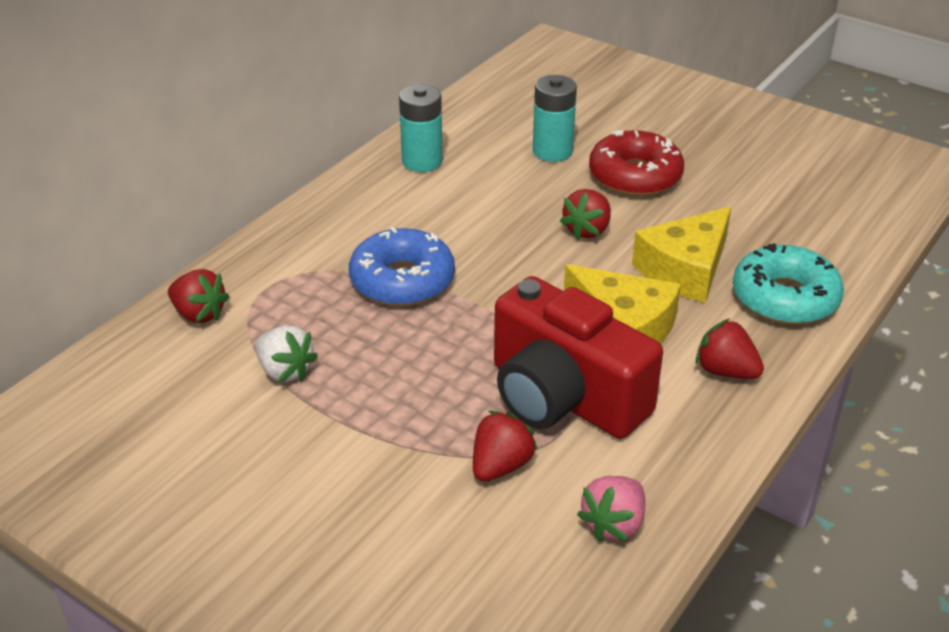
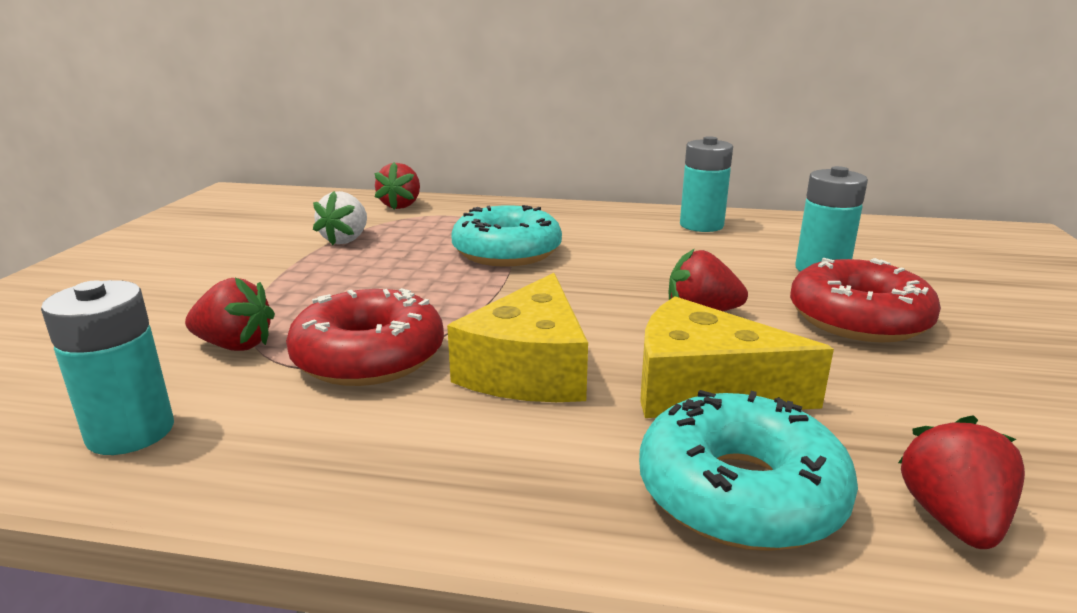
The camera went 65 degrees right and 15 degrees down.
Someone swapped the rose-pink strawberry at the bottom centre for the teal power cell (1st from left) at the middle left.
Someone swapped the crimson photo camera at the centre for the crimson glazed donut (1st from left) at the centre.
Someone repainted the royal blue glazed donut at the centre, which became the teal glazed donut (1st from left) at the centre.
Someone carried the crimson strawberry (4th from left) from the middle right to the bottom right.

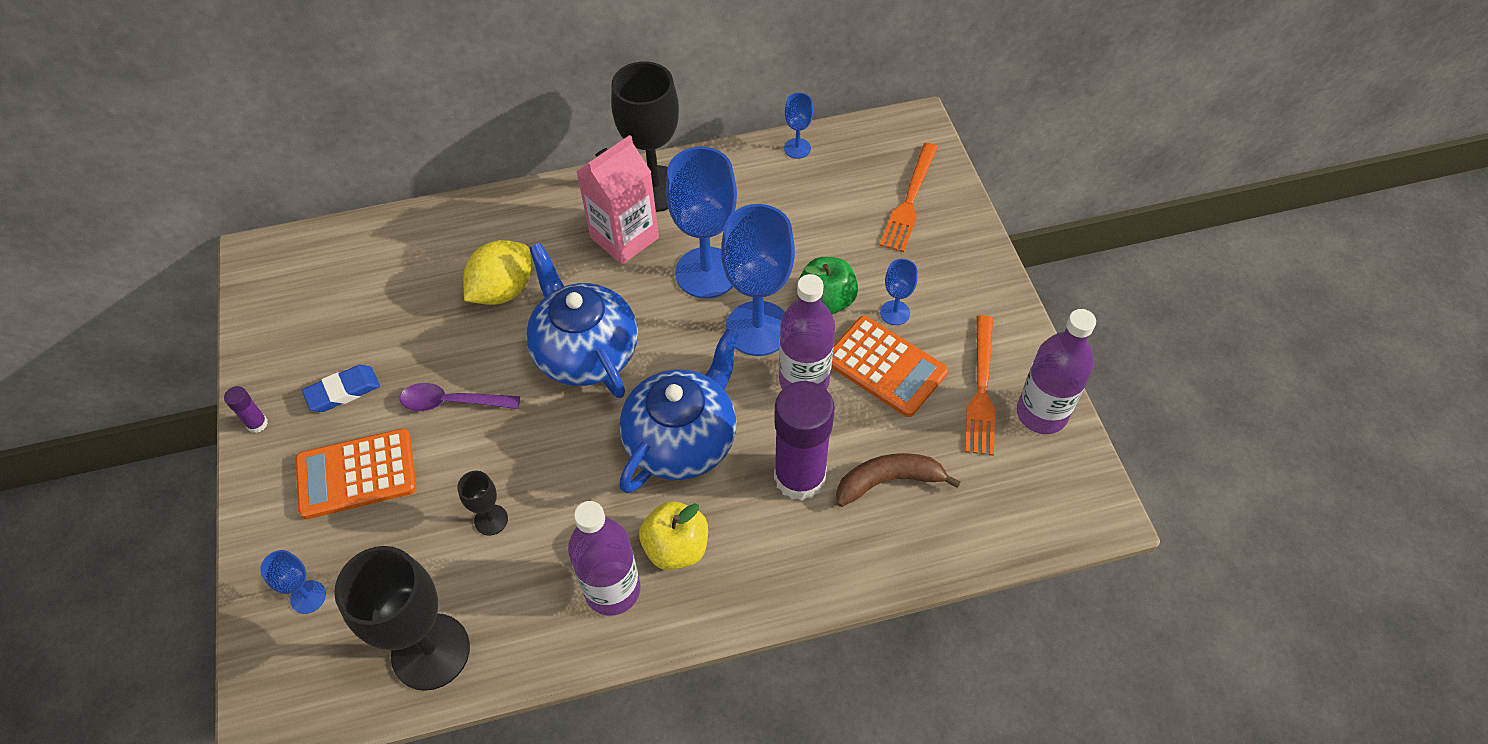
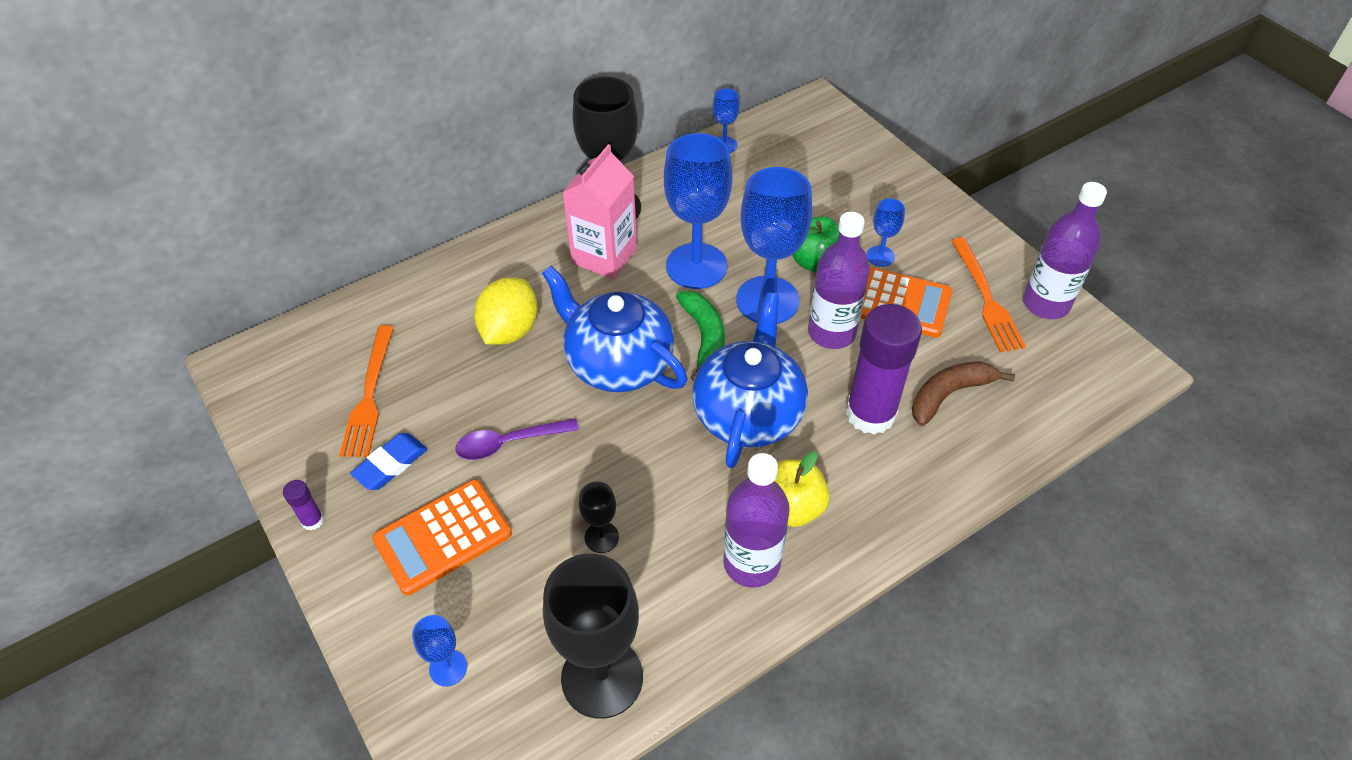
The camera went 20 degrees left and 5 degrees down.
Someone carried the orange-coloured fork (1st from left) from the top centre to the middle left.
Someone put down the green banana at the centre.

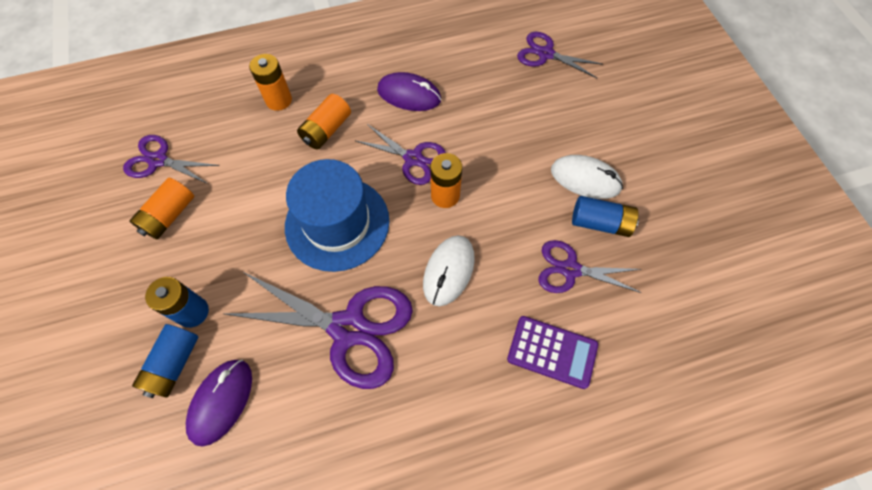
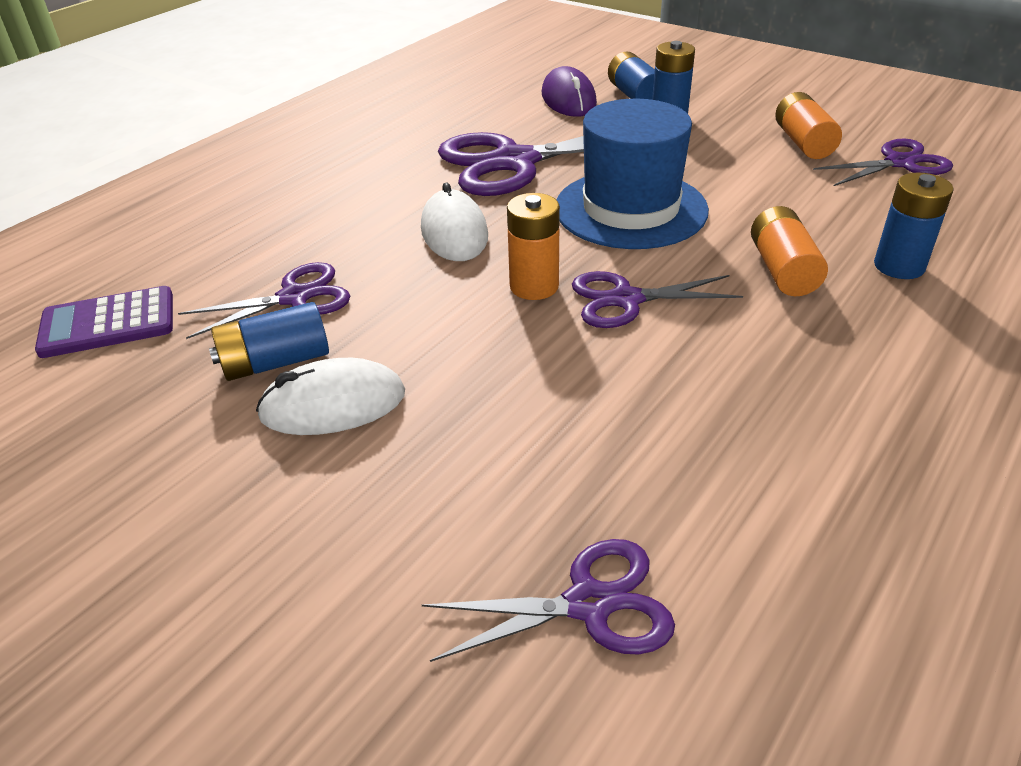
The camera went 145 degrees right and 25 degrees down.
Someone carried the royal purple adding machine from the bottom centre to the middle left.
Someone repainted the orange-coloured power cell (2nd from left) at the top left, which became the royal blue power cell (4th from left) at the top right.
Someone took away the royal purple mouse (2nd from left) at the top centre.

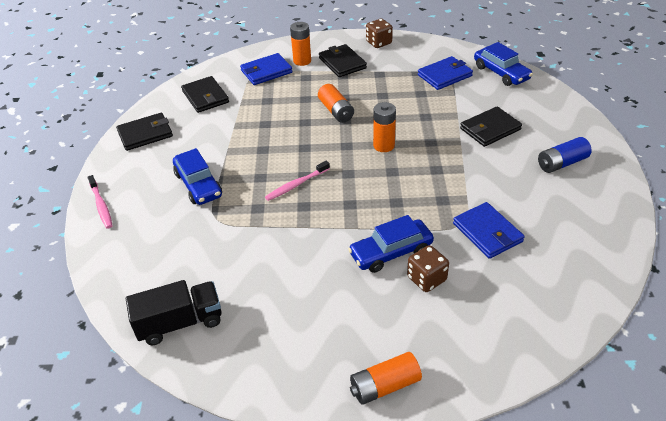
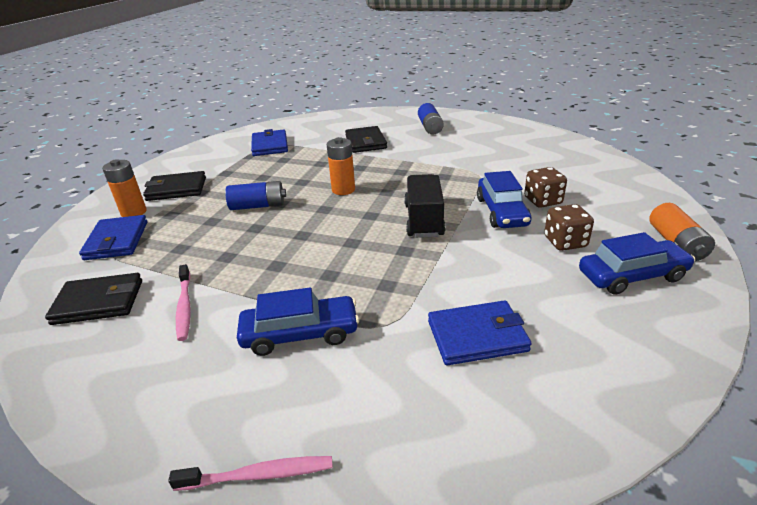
The camera went 70 degrees left and 10 degrees down.
Someone carried the rose-pink tooth brush (2nd from left in the first image) from the centre to the middle left.
Someone repainted the orange-coloured power cell (2nd from left) at the top centre, which became the royal blue power cell (1st from left) at the centre.
Someone carried the jet-black toy truck from the bottom left to the centre.
Someone carried the royal blue billfold (3rd from left) from the middle right to the centre.
Someone carried the brown die (1st from left in the first image) from the top centre to the middle right.
Someone carried the royal blue car (3rd from left) from the top right to the middle right.
Someone took away the jet-black billfold (1st from left) at the top left.

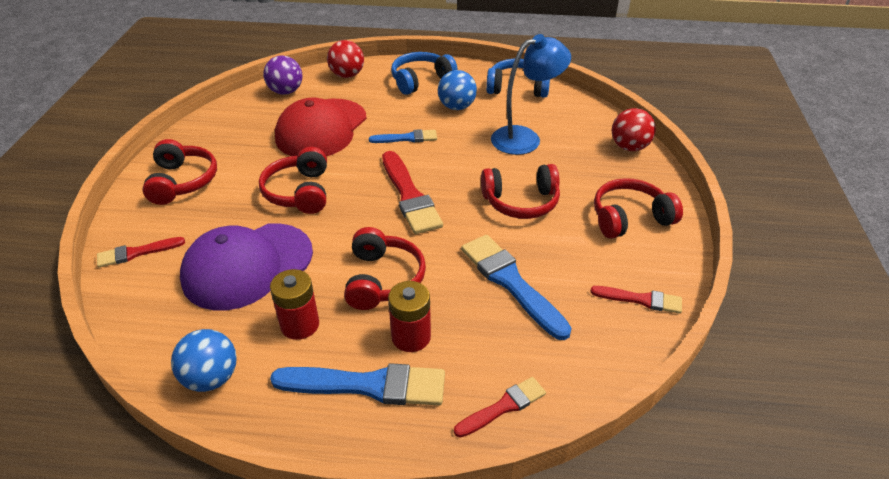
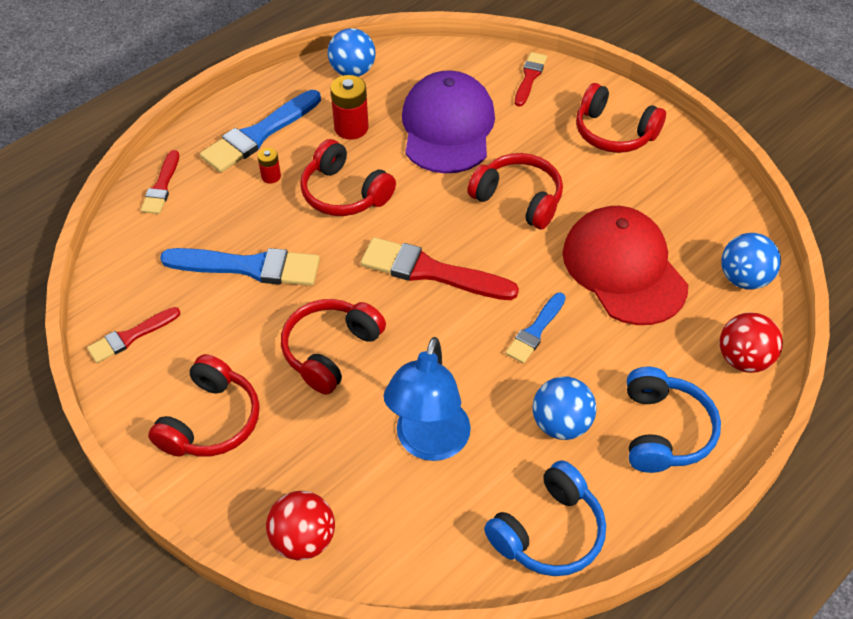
The camera went 130 degrees right and 10 degrees up.
Someone scaled the crimson power cell (2nd from left in the first image) at the centre by 0.55.
Someone repainted the royal purple sphere at the top left, which became the royal blue sphere (3rd from left) at the middle right.

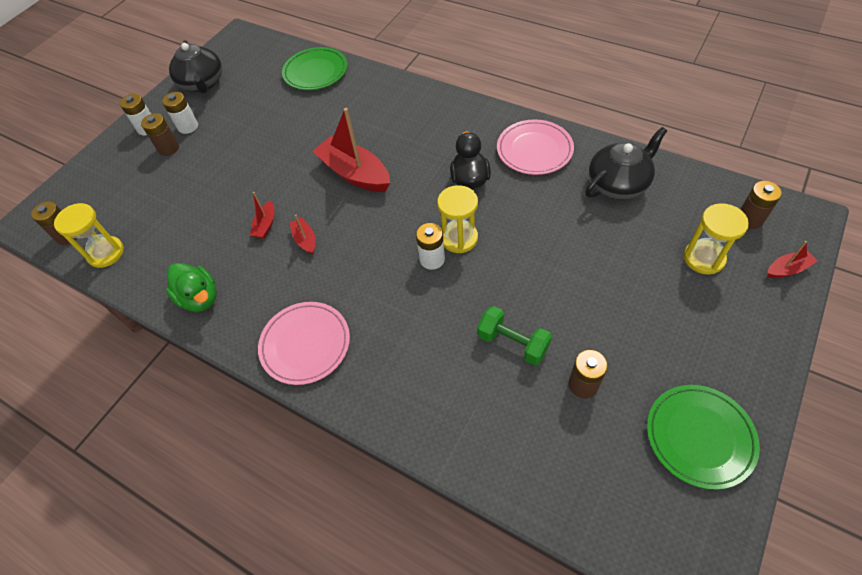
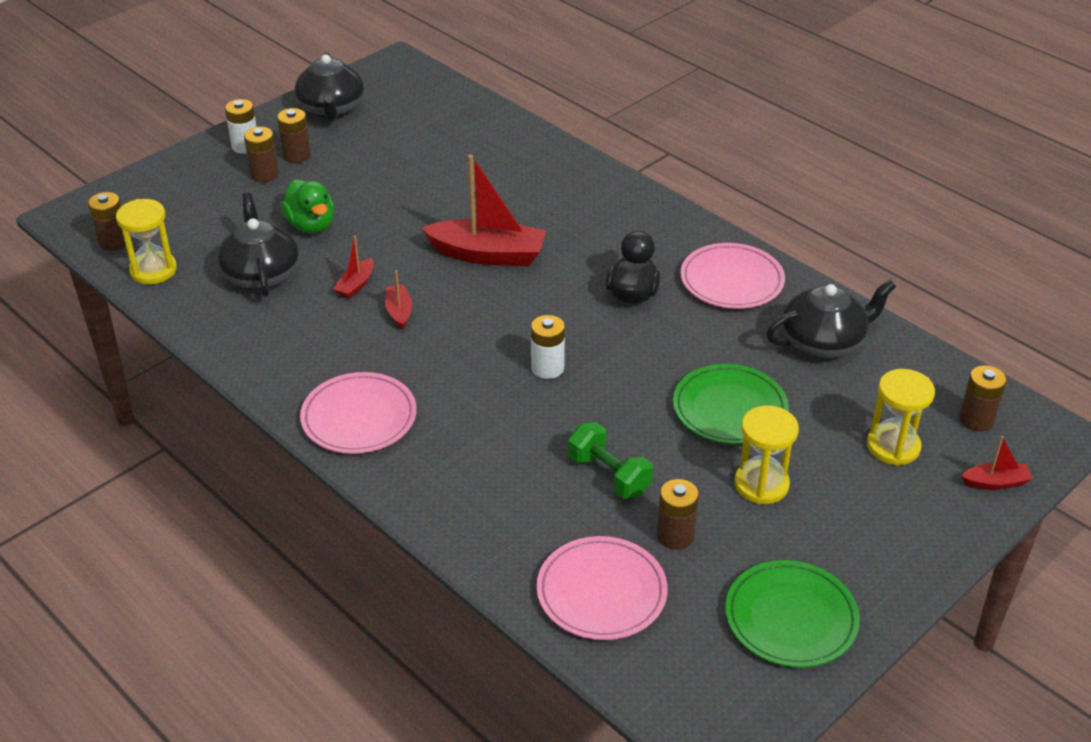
The camera went 10 degrees right and 15 degrees down.
Someone put down the jet-black tea pot (1st from left) at the top left.
Someone repainted the snow-white power cell (2nd from left) at the top left, which became the brown power cell (3rd from left) at the top left.
Someone carried the green rubber duck from the middle left to the top left.
Someone rotated the crimson boat (3rd from left) at the top centre by 135 degrees clockwise.
Someone put down the rose-pink dinner plate (2nd from left) at the bottom centre.
Someone carried the green dinner plate (1st from left) from the top centre to the middle right.
Someone carried the yellow hourglass (2nd from left) from the centre to the middle right.

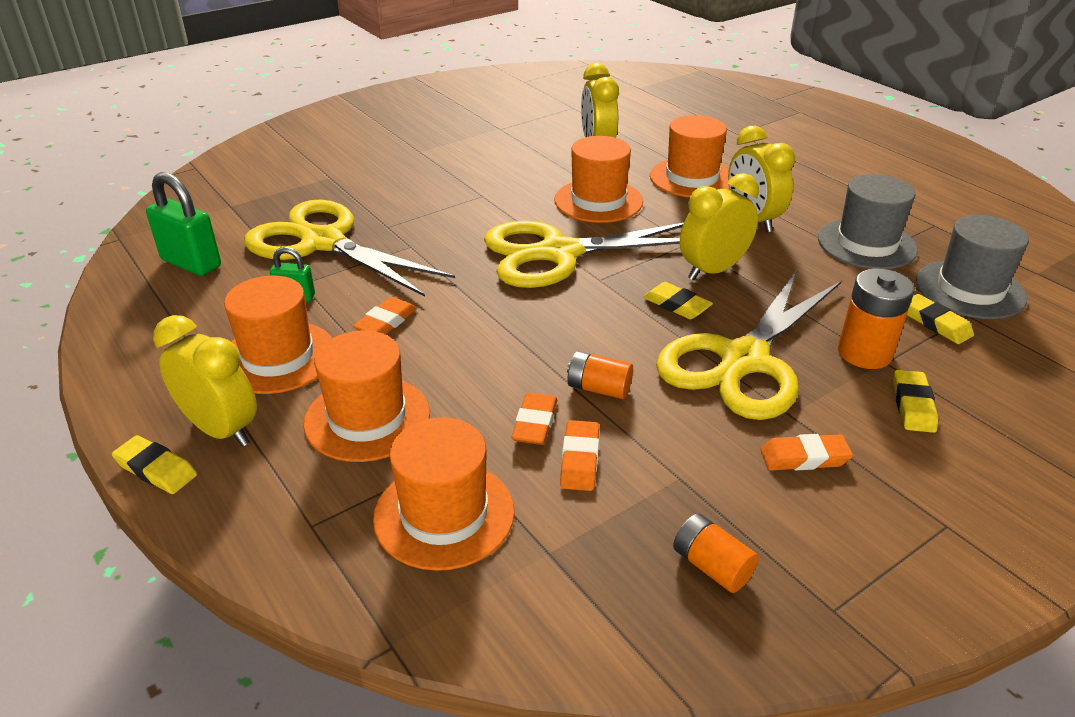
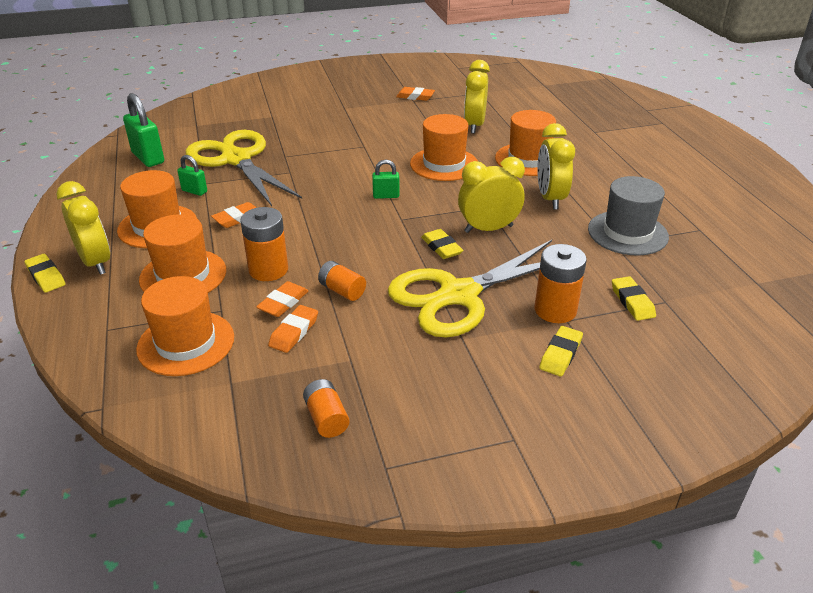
The camera went 20 degrees right and 0 degrees up.
Someone put down the orange-coloured power cell (1st from left) at the middle left.
Someone swapped the yellow shears (2nd from left) at the centre for the green lock (3rd from left) at the top centre.
Someone carried the orange-coloured eraser (4th from left) from the middle right to the top centre.
Someone took away the ash-grey tall hat (2nd from left) at the middle right.

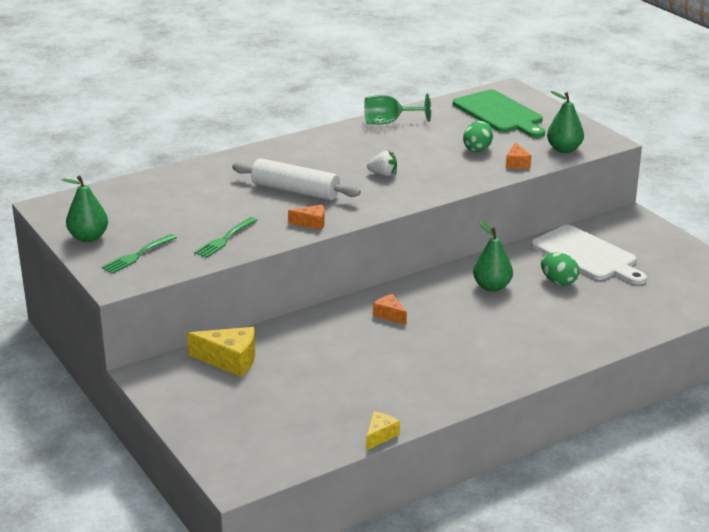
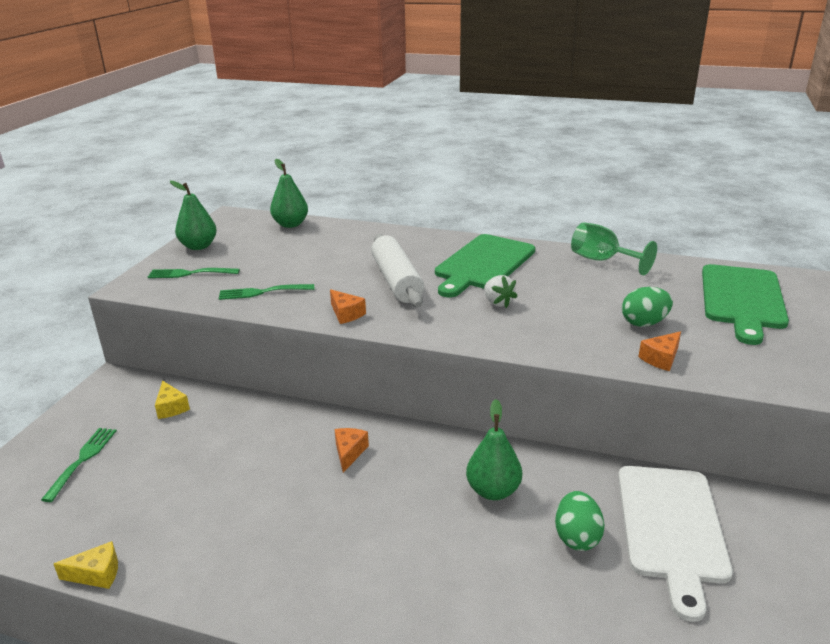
The camera went 50 degrees right and 0 degrees up.
Someone put down the green fork (1st from left) at the bottom left.
Someone scaled the yellow piece of cheese (1st from left in the first image) at the middle left by 0.58.
Someone carried the green toy pear (3rd from left in the first image) from the top right to the top centre.
Someone put down the green chopping board (1st from left) at the centre.

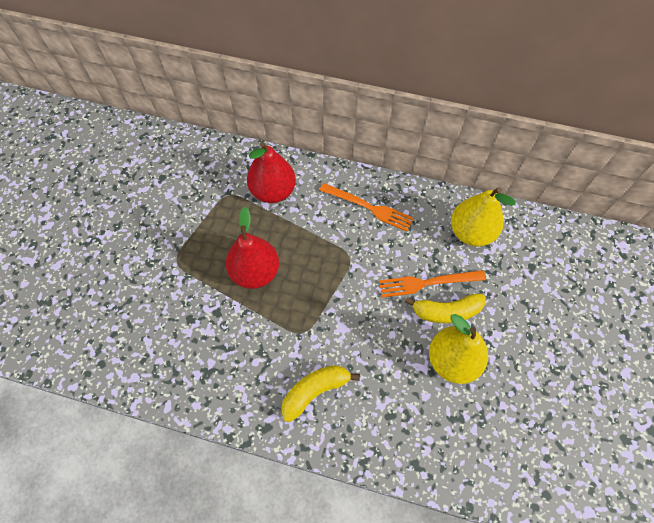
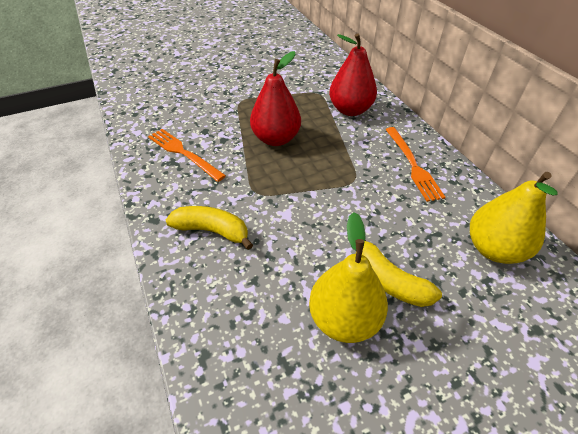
The camera went 50 degrees right and 15 degrees down.
Someone carried the orange-coloured fork (2nd from left in the first image) from the centre to the middle left.

